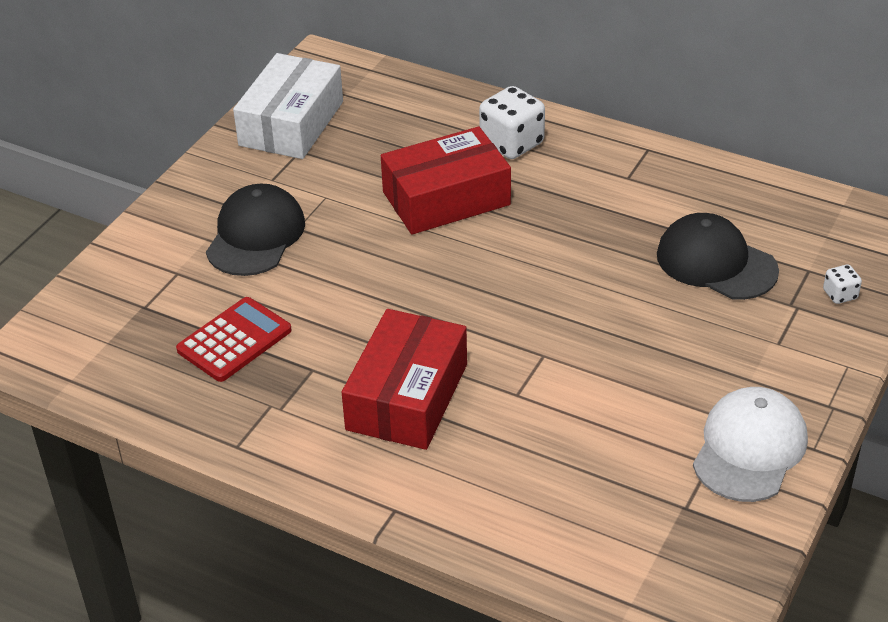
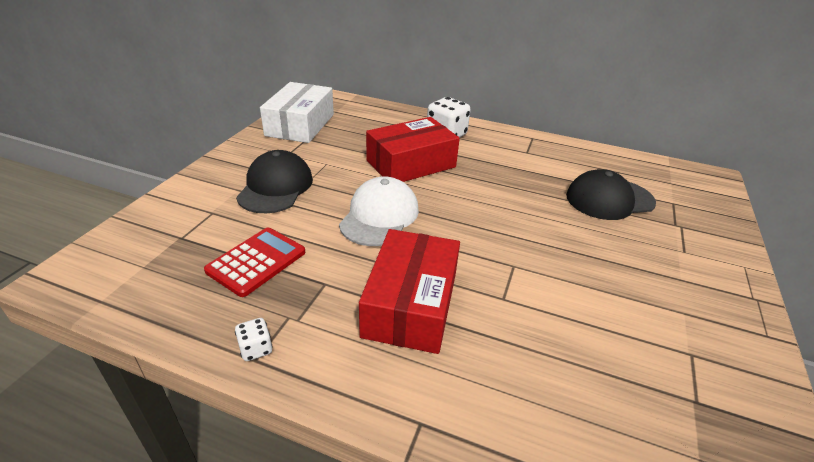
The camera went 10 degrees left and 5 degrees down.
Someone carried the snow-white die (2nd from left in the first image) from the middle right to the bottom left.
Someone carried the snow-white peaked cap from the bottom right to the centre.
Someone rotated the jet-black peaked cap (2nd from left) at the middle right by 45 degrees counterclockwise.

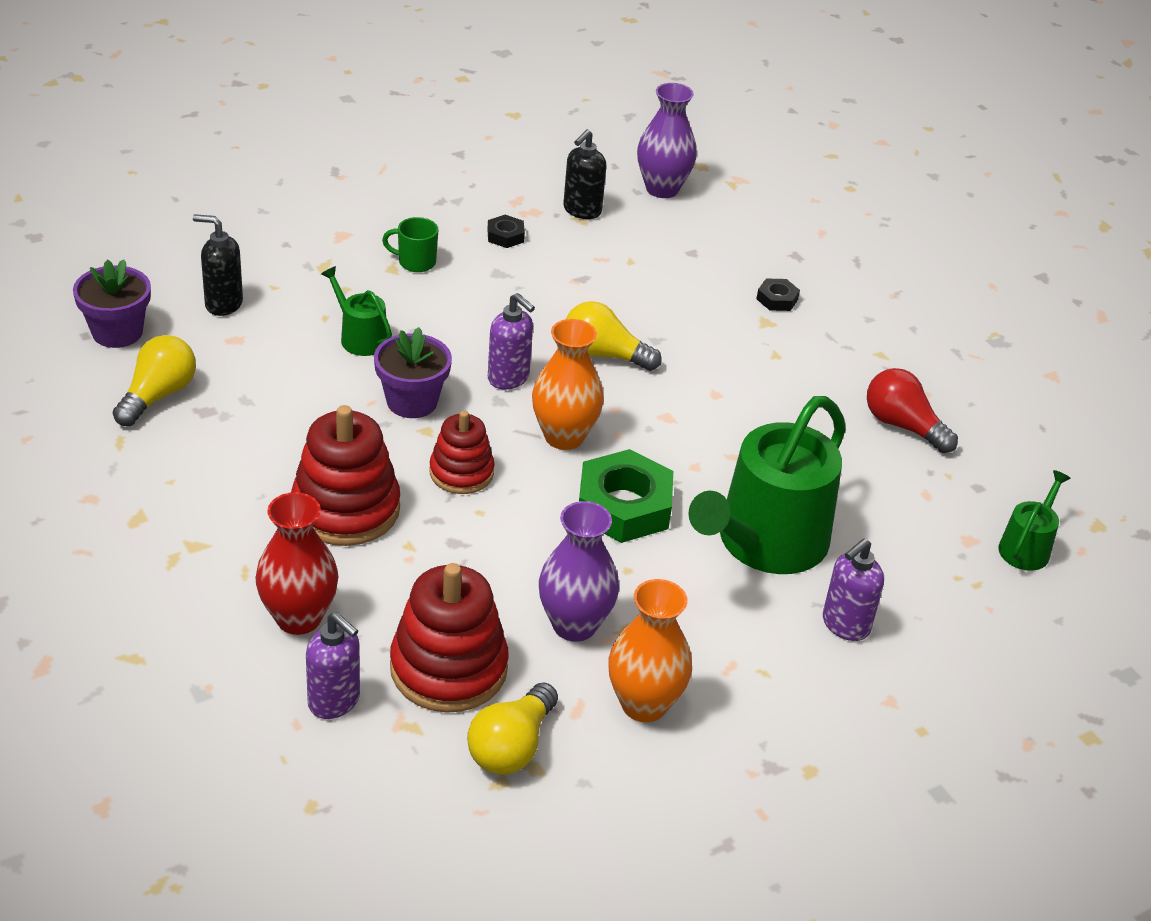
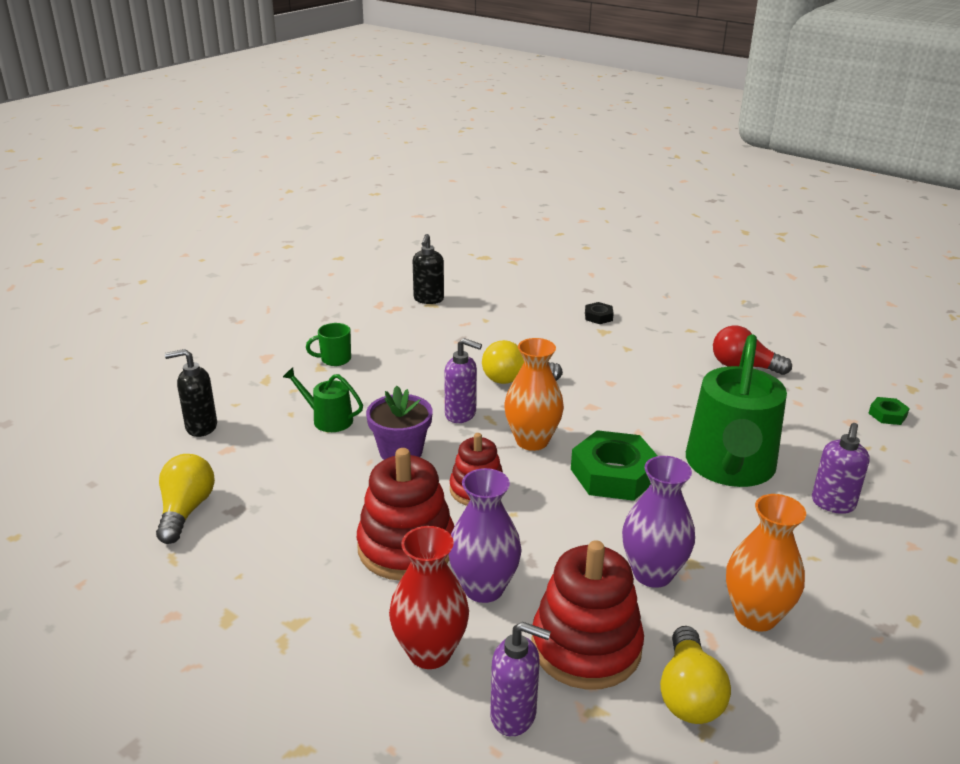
The camera went 20 degrees left and 10 degrees down.
Someone carried the royal purple flower vase (2nd from left in the first image) from the top centre to the bottom centre.
Someone swapped the green watering pot (3rd from left) at the middle right for the green hex nut (2nd from left) at the middle right.
Someone took away the royal purple flower pot (1st from left) at the top left.
Someone took away the jet-black hex nut (1st from left) at the top centre.

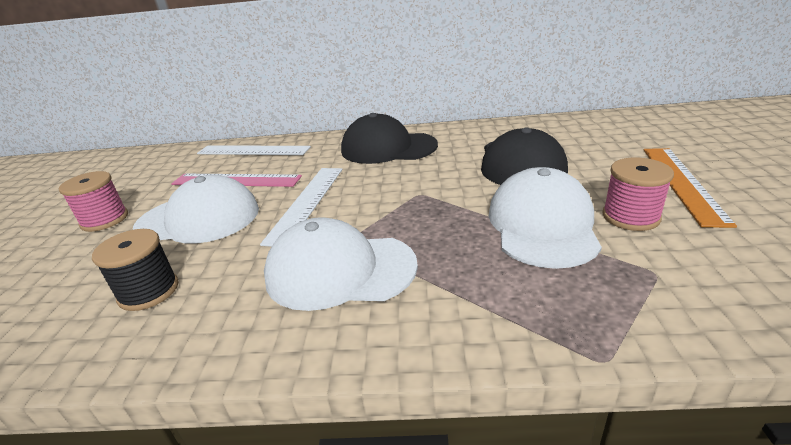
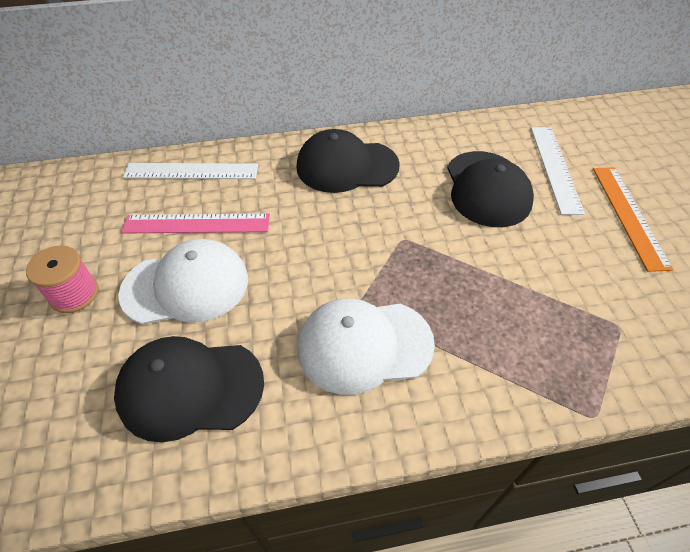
The camera went 15 degrees left and 20 degrees up.
Someone swapped the jet-black reel of thread at the middle left for the jet-black peaked cap (1st from left) at the bottom left.
Someone carried the snow-white ruler (2nd from left) from the centre to the top right.
Someone took away the snow-white peaked cap (3rd from left) at the middle right.
Someone took away the rose-pink reel of thread (2nd from left) at the middle right.

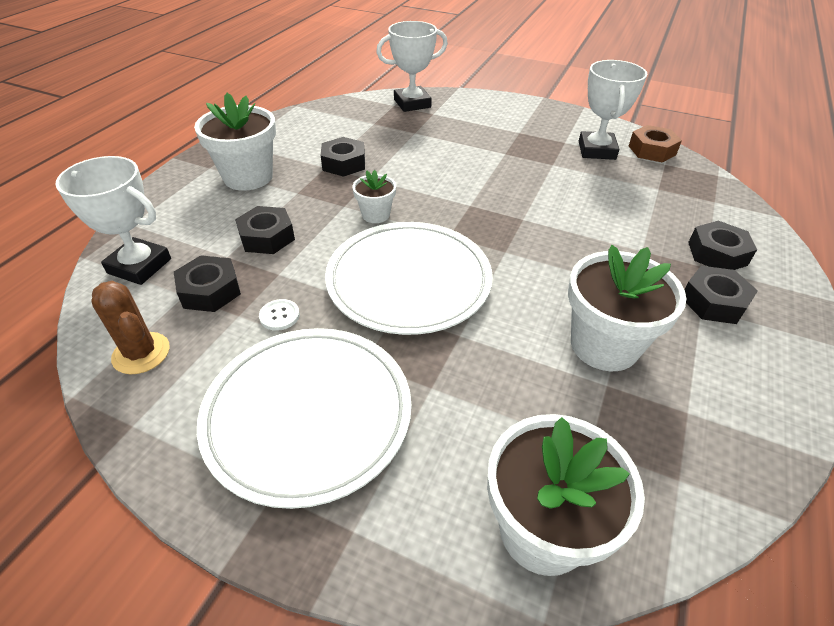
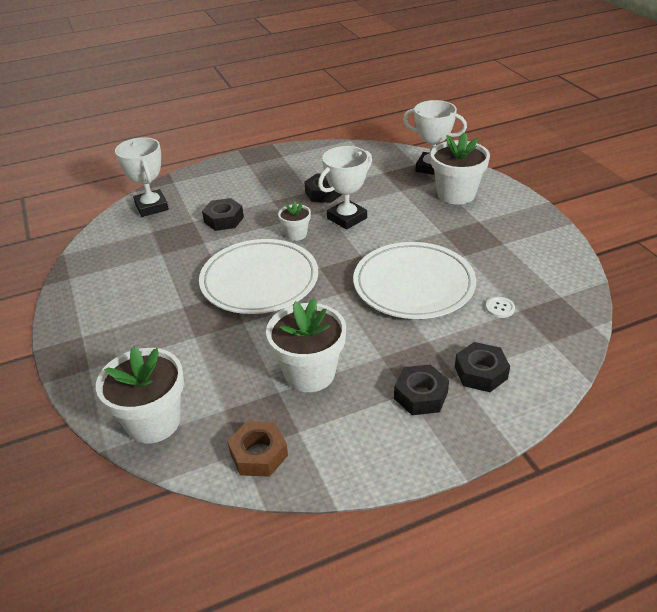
The camera went 45 degrees right and 5 degrees down.
Someone carried the brown hex nut from the top right to the bottom centre.
Someone carried the snow-white trophy (3rd from left in the first image) from the top right to the top centre.
Someone carried the snow-white dinner plate (1st from left in the first image) from the bottom centre to the centre.
Someone carried the snow-white flower pot (1st from left in the first image) from the top left to the top right.
Someone carried the snow-white sewing button from the centre to the middle right.
Someone took away the brown cactus at the middle left.
Someone took away the jet-black hex nut (1st from left) at the middle left.

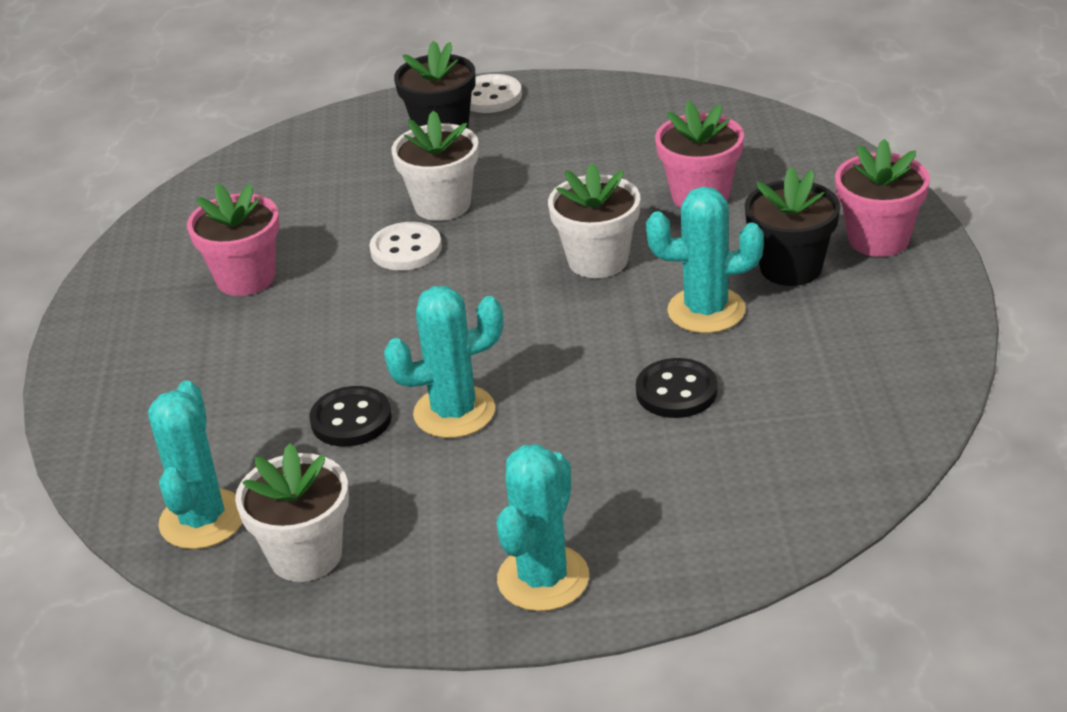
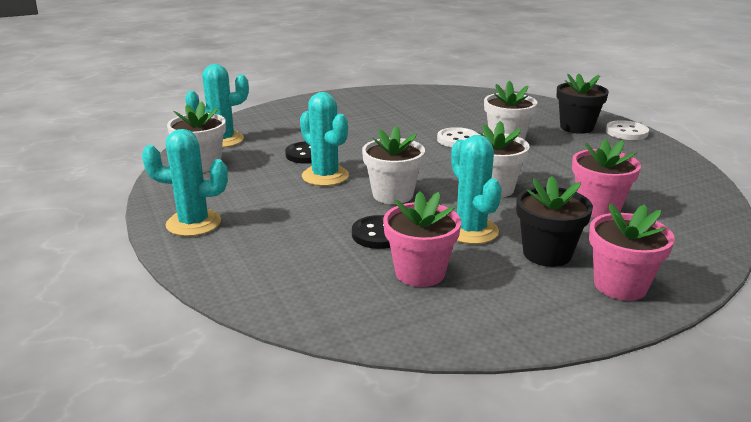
The camera went 65 degrees right and 10 degrees down.
Someone put down the snow-white flower pot (2nd from left) at the centre.
Someone carried the rose-pink flower pot (1st from left) from the middle left to the centre.

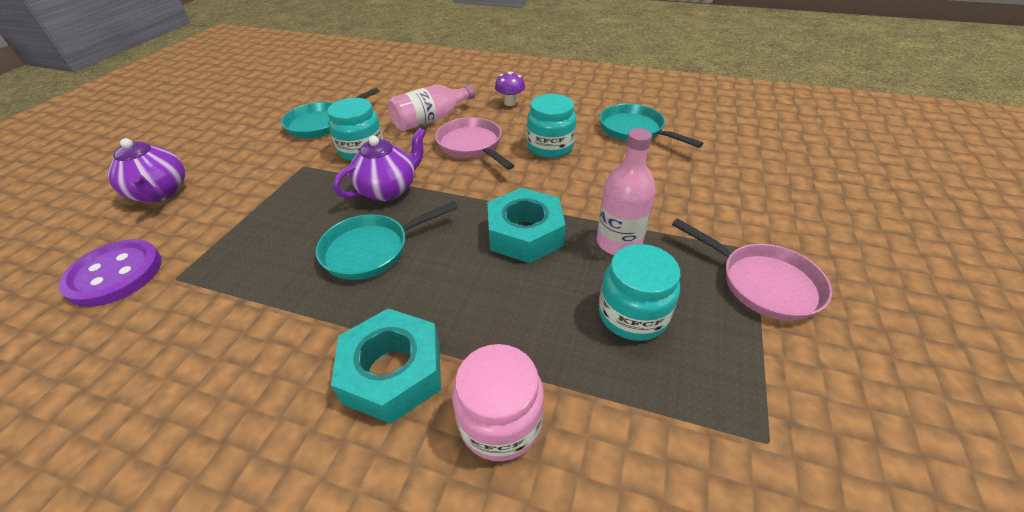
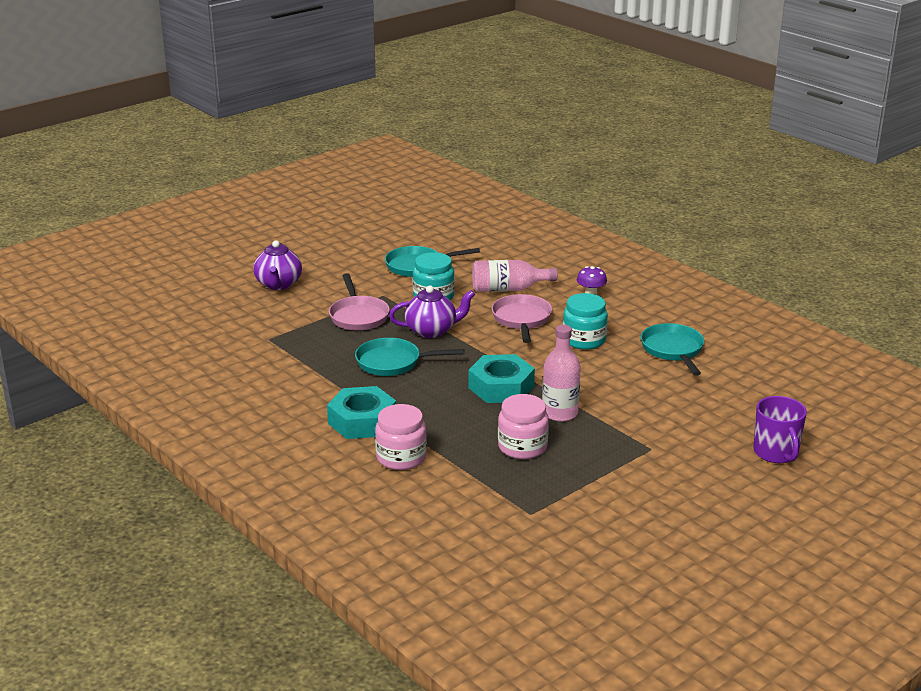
The camera went 30 degrees right and 15 degrees down.
Someone carried the rose-pink frying pan (2nd from left in the first image) from the middle right to the centre.
Someone repainted the teal preserve jar (3rd from left) at the centre, which became the rose-pink preserve jar (2nd from left) at the centre.
Someone put down the royal purple tea mug at the middle right.
Someone took away the royal purple sewing button at the middle left.

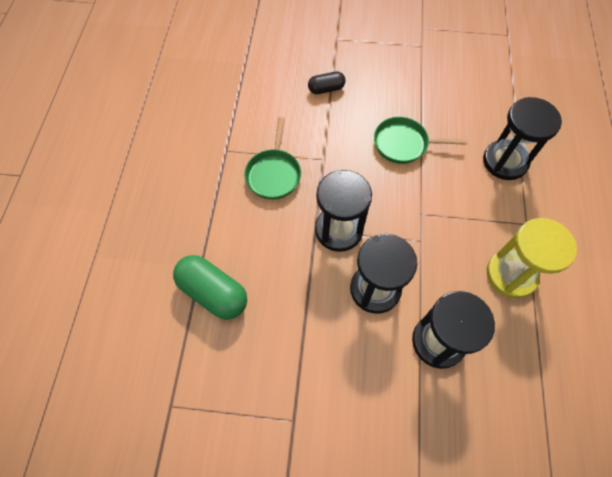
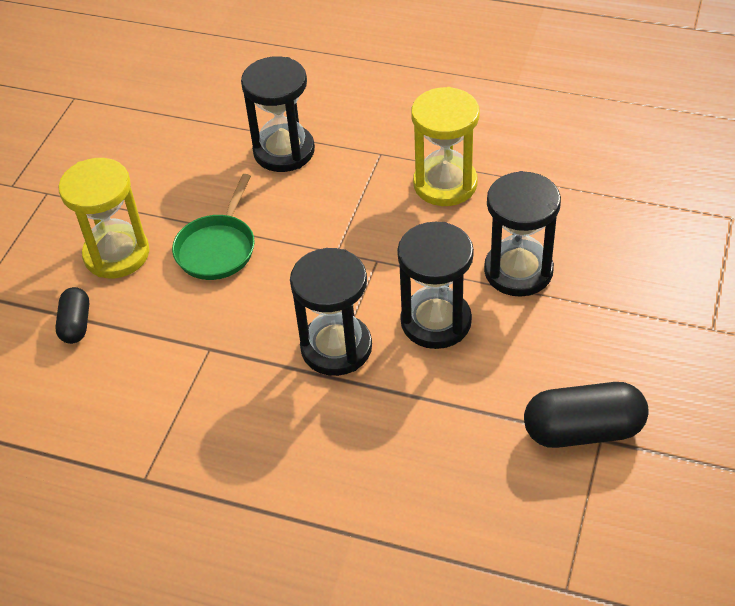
The camera went 75 degrees left and 15 degrees down.
Someone put down the yellow hourglass (1st from left) at the middle left.
Someone put down the jet-black capsule (2nd from left) at the bottom right.
Someone took away the green capsule at the centre.
Someone took away the green frying pan (1st from left) at the top centre.

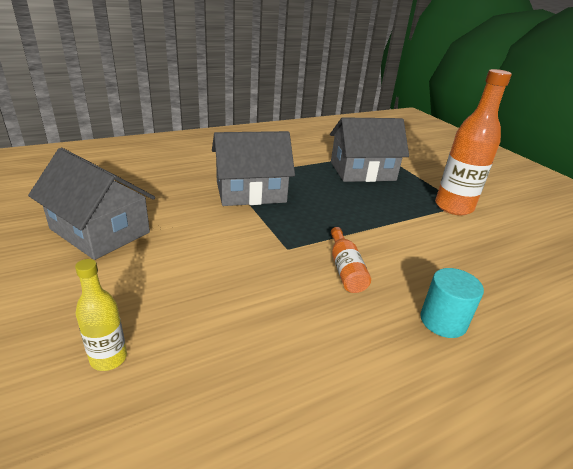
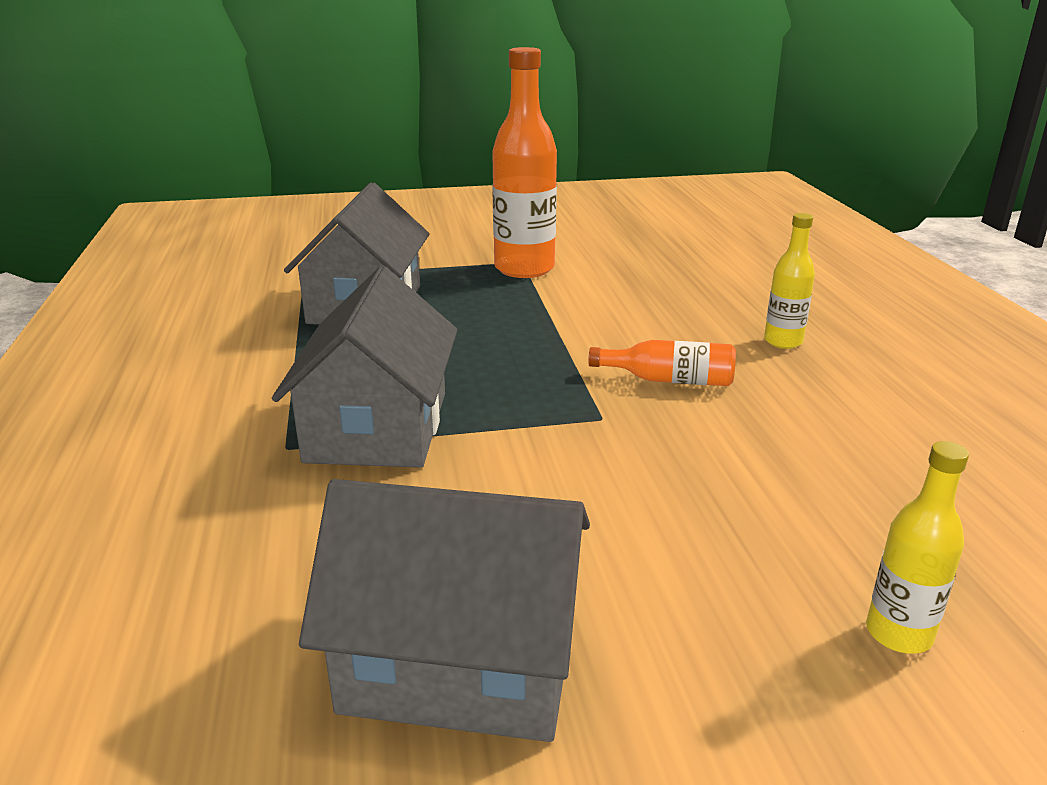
The camera went 70 degrees left and 5 degrees down.
Someone rotated the ash-grey house (1st from left in the first image) at the middle left by 45 degrees clockwise.
Someone swapped the teal cylinder at the middle right for the yellow flask (1st from left) at the middle right.

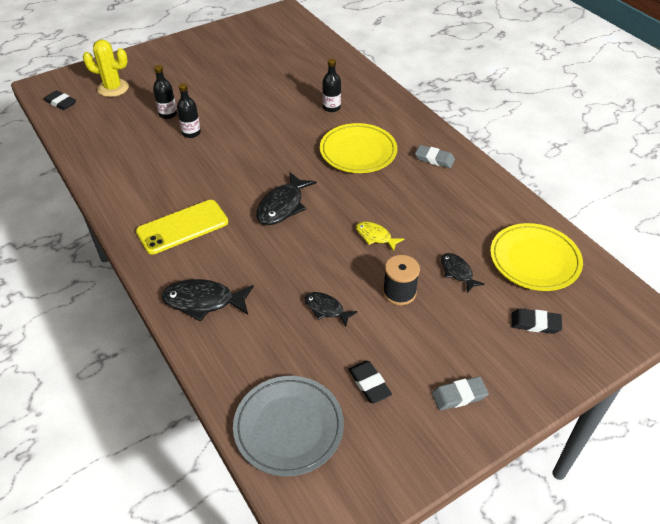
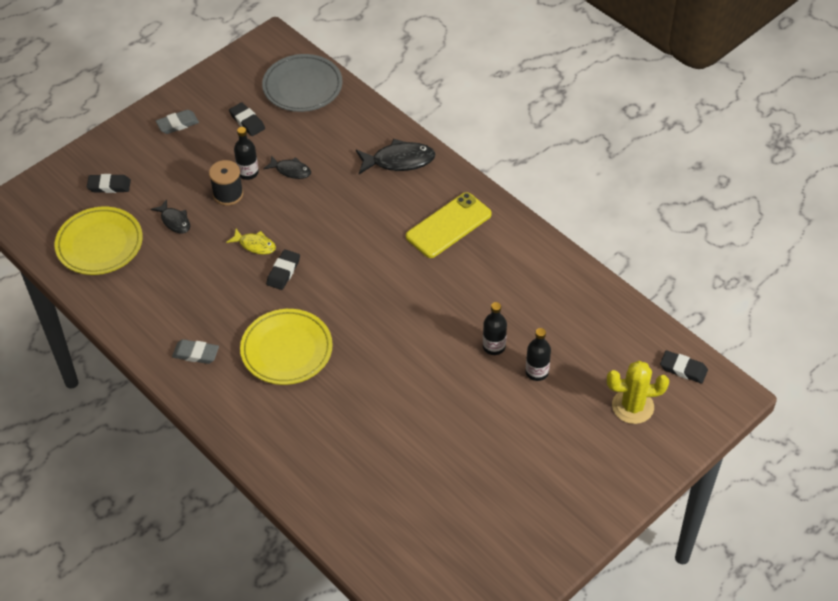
The camera went 170 degrees right and 5 degrees up.
Someone carried the jet-black flask (3rd from left in the first image) from the top centre to the top left.
Someone put down the jet-black eraser (3rd from left) at the centre.
Someone took away the jet-black fish figure (2nd from left) at the centre.

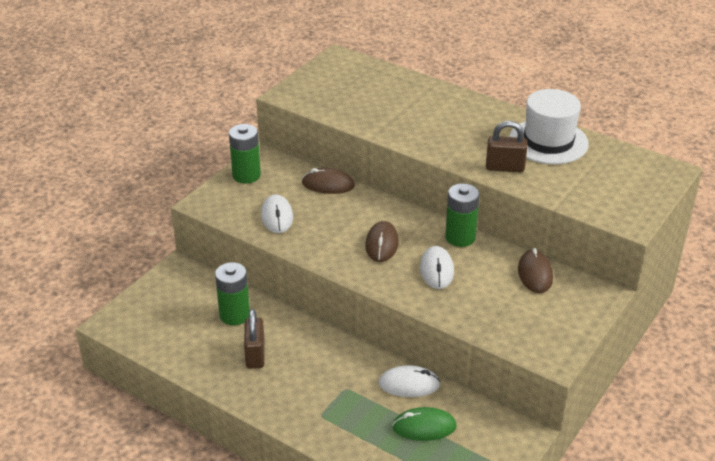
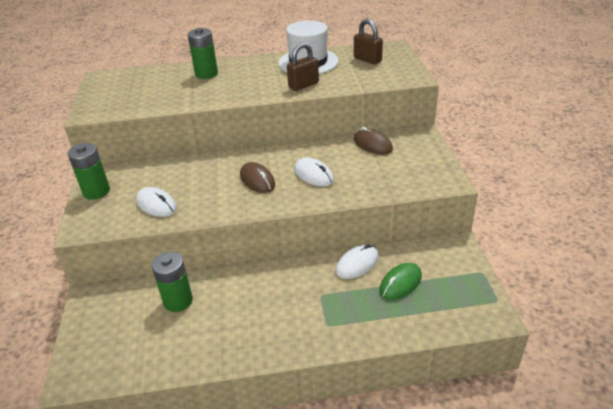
The camera went 40 degrees left and 0 degrees up.
Someone carried the green power cell (3rd from left) from the centre to the top left.
Someone carried the brown lock (1st from left in the first image) from the bottom centre to the top centre.
Someone took away the brown mouse (1st from left) at the centre.

